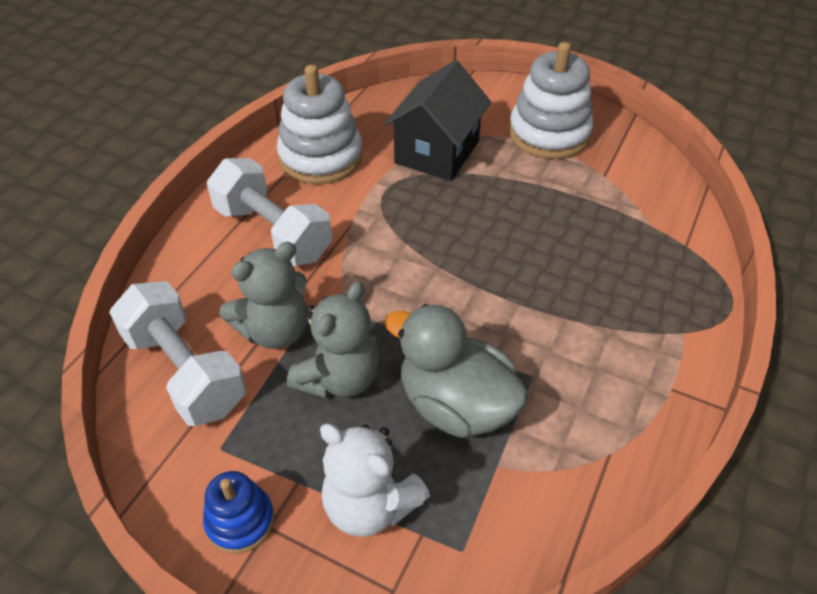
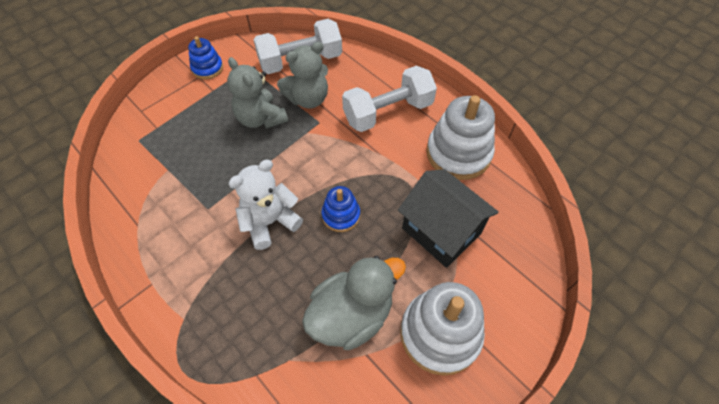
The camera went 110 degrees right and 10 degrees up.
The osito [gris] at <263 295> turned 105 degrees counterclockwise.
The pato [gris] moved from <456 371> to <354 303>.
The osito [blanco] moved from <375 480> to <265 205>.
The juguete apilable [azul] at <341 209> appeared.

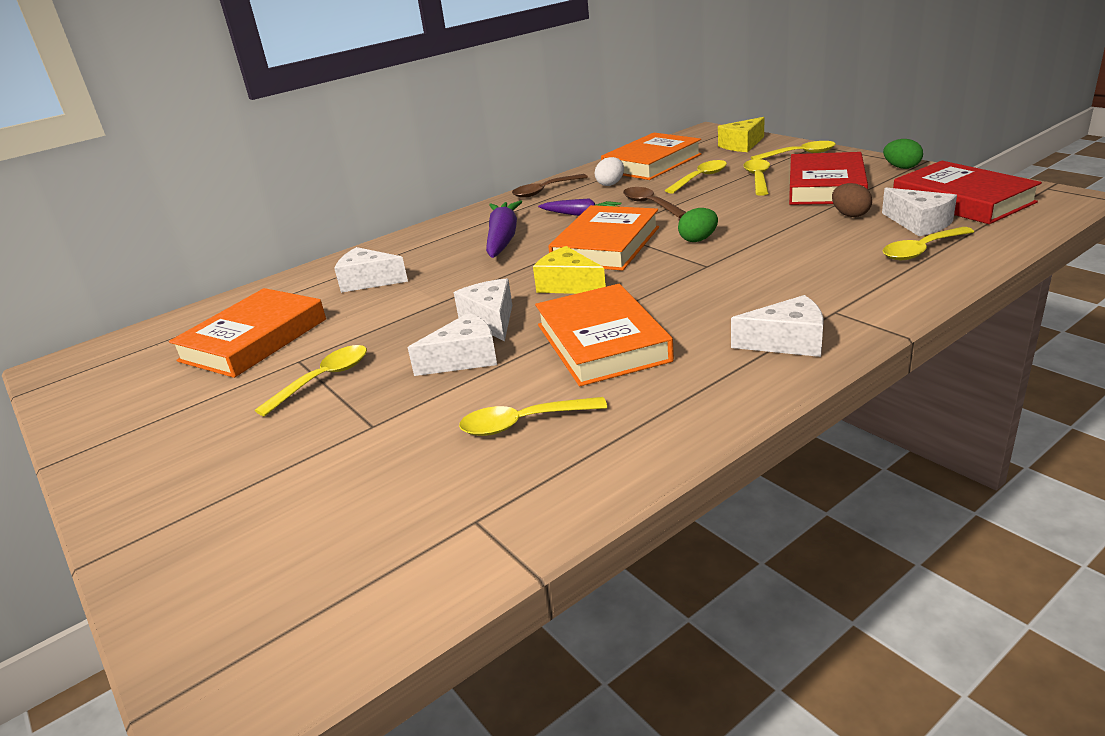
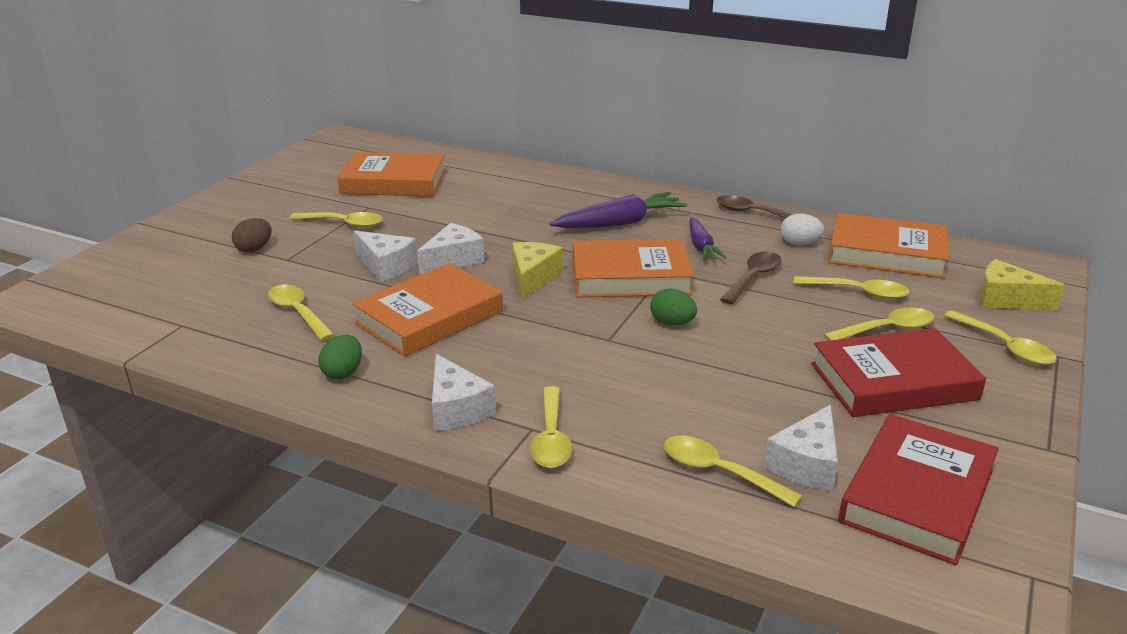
The camera went 60 degrees right and 0 degrees up.
The huevo [verde] moved from <903 154> to <340 357>.
The huevo [marrón] moved from <852 200> to <252 235>.
The queso [blanco] at <371 270> disappeared.
The cuchara [amarillo] at <551 427> appeared.

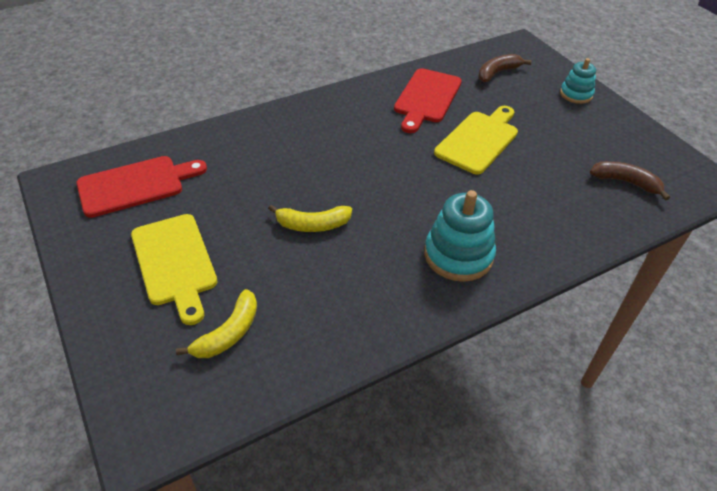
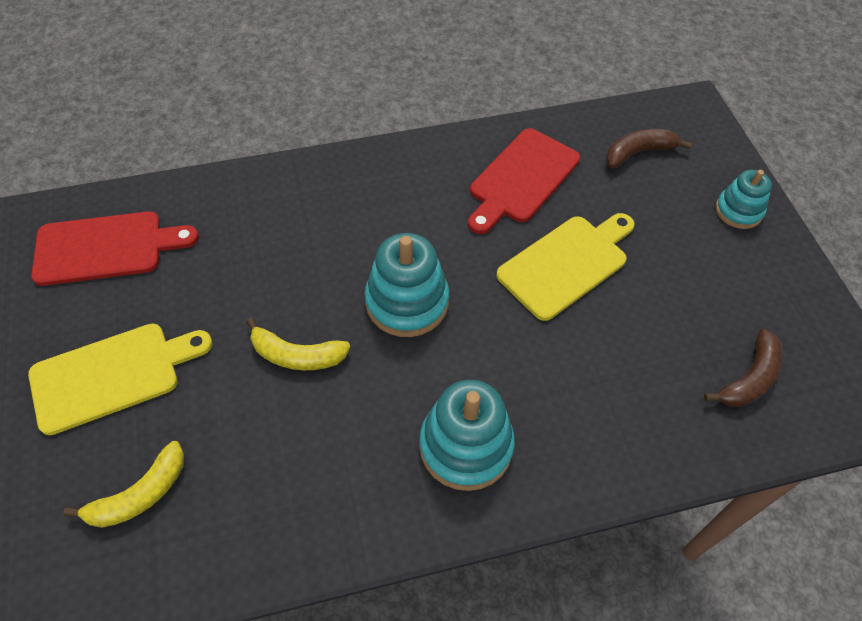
The camera went 15 degrees right and 10 degrees up.
The plátano [marrón] at <630 180> turned 90 degrees clockwise.
The tabla de cortar [amarillo] at <174 269> turned 105 degrees counterclockwise.
The juguete apilable [turquesa] at <407 285> appeared.

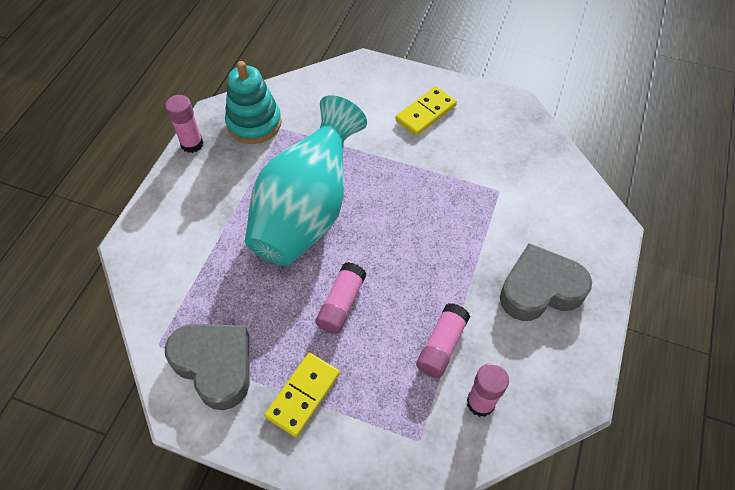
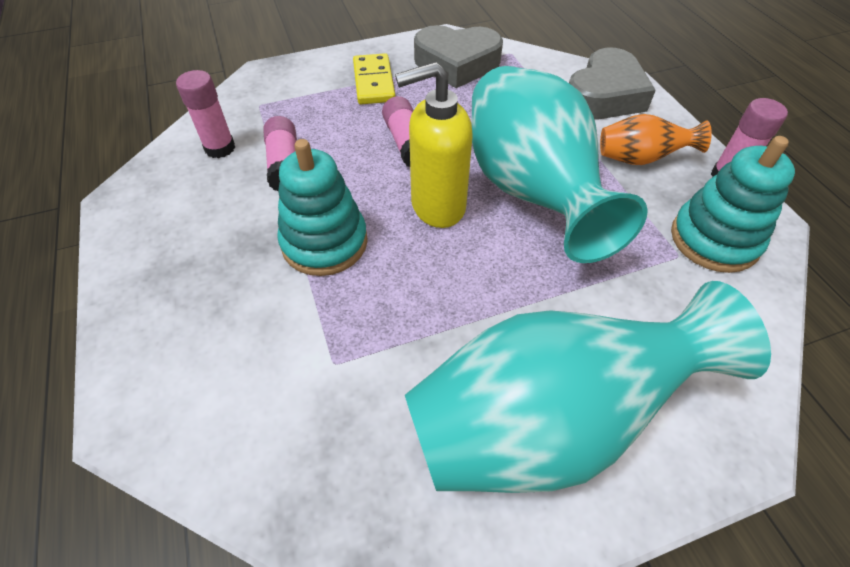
The camera went 140 degrees right and 5 degrees down.
The ficha de dominó [amarillo] at <426 111> was replaced by the florero [turquesa] at <588 387>.
The corazón [gris] moved from <546 282> to <612 84>.
The dispensador de jabón [amarillo] at <434 145> appeared.
The florero [naranja] at <656 139> appeared.
The juguete apilable [turquesa] at <322 207> appeared.

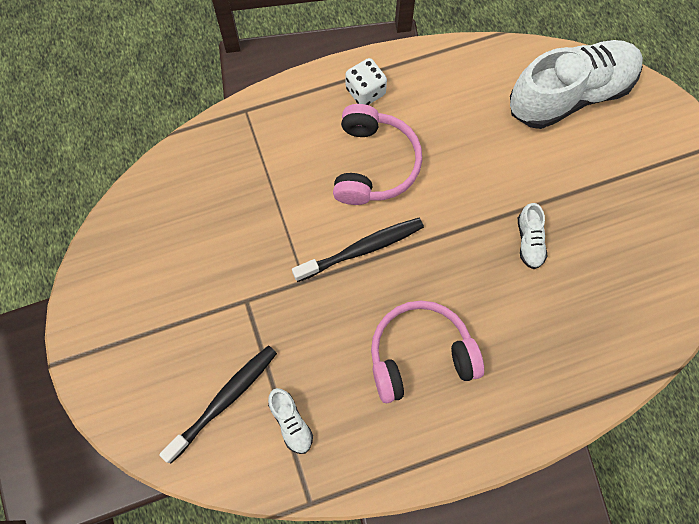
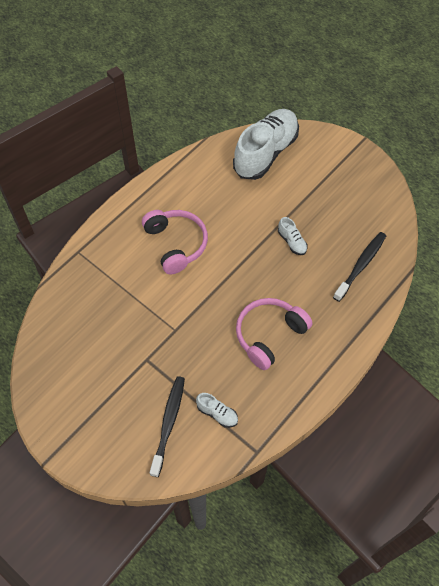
The camera went 30 degrees left and 10 degrees down.
The dado [blanco] at <366 81> disappeared.
The cepillo de dientes [negro] moved from <358 250> to <359 267>.

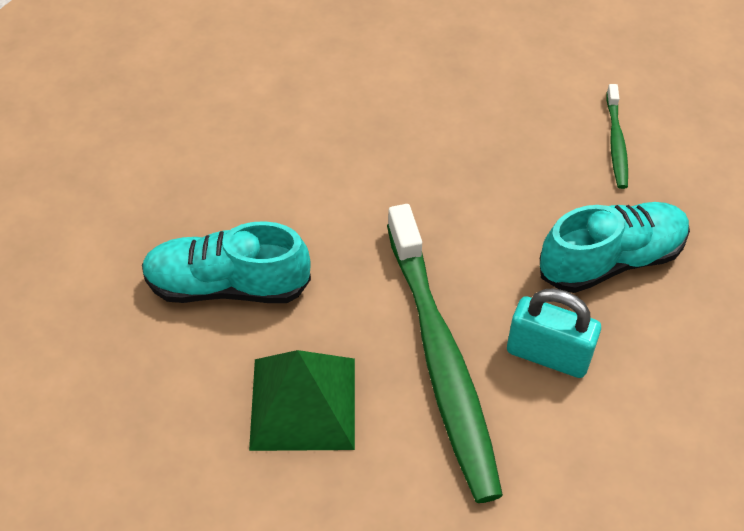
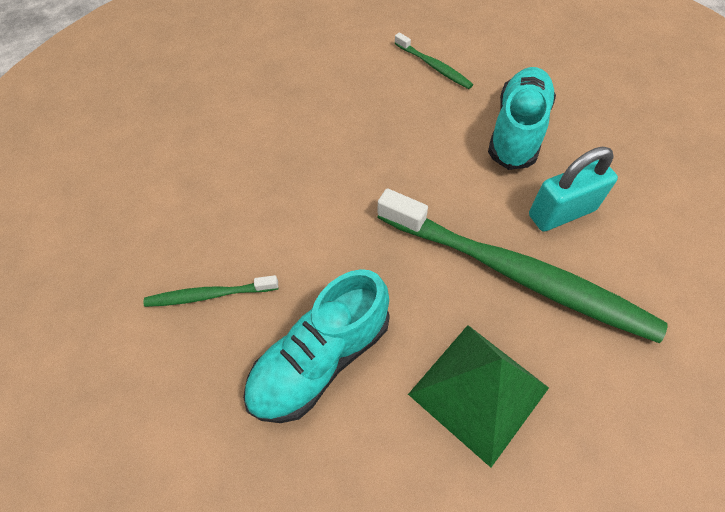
The camera went 45 degrees left and 5 degrees up.
The cepillo de dientes [verde] at <210 291> appeared.

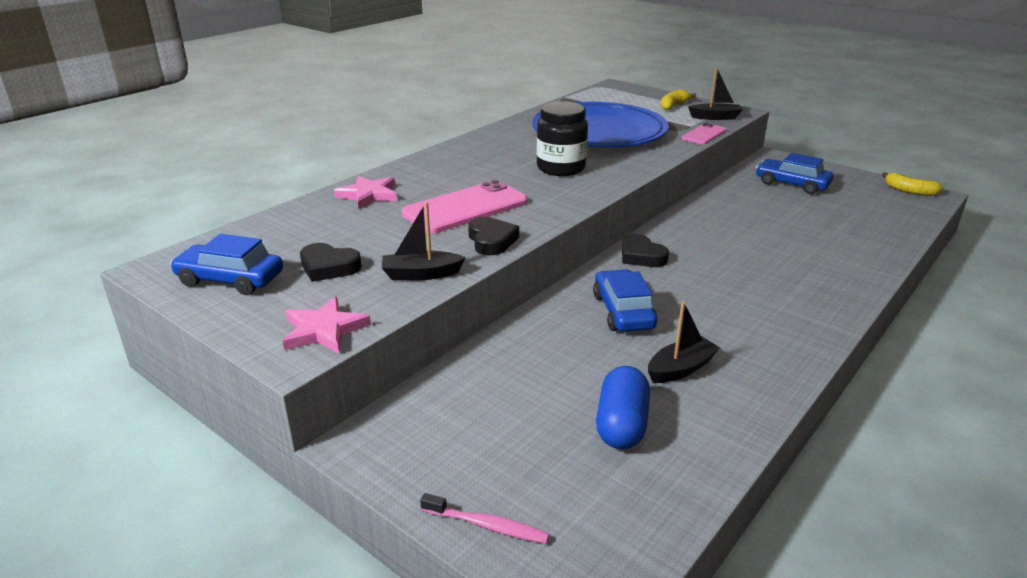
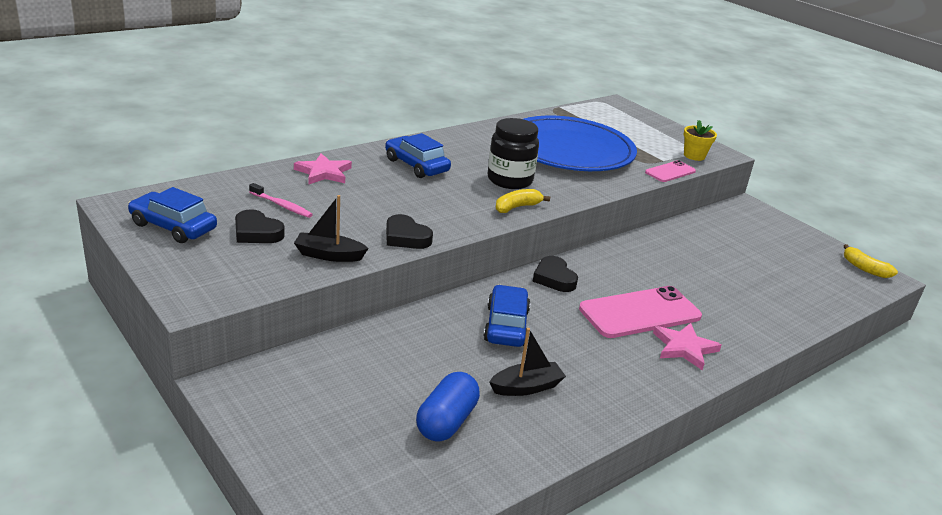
The camera went 10 degrees right and 0 degrees up.
The barco [negro] at <715 93> was replaced by the maceta [amarillo] at <700 140>.
The plátano [amarillo] moved from <678 99> to <523 201>.
The coche [azul] moved from <794 173> to <418 155>.
The móvil [rosa] moved from <464 206> to <640 312>.
The corazón [negro] at <493 236> turned 135 degrees clockwise.
The estrella [rosa] moved from <327 325> to <687 346>.
The cepillo de dientes [rosa] moved from <484 518> to <281 200>.

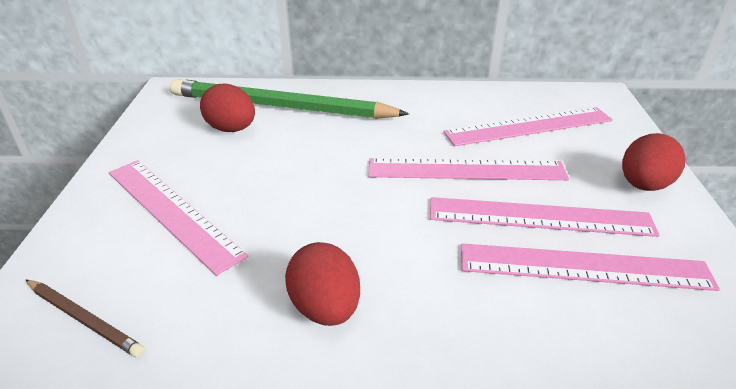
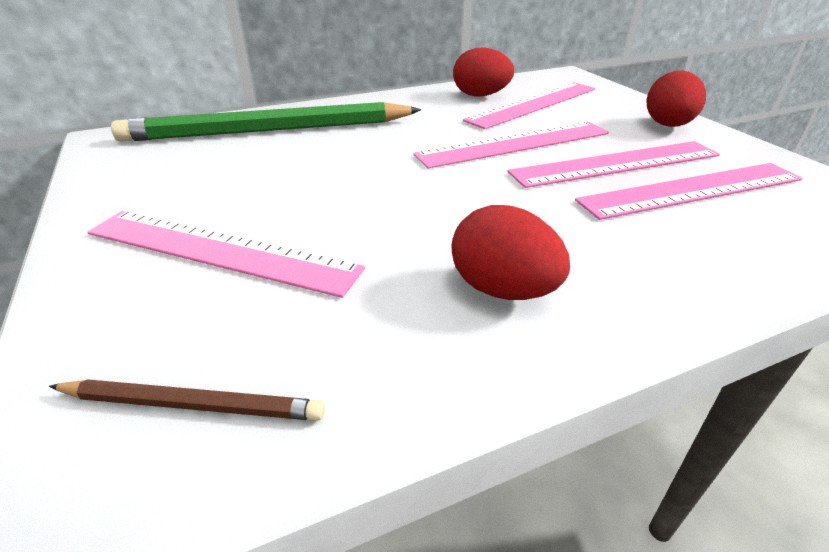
The camera went 25 degrees left and 0 degrees up.
The huevo [rojo] moved from <227 108> to <483 71>.

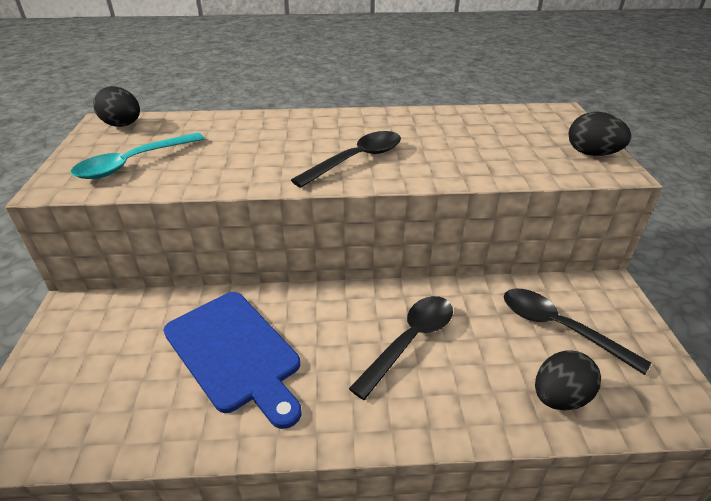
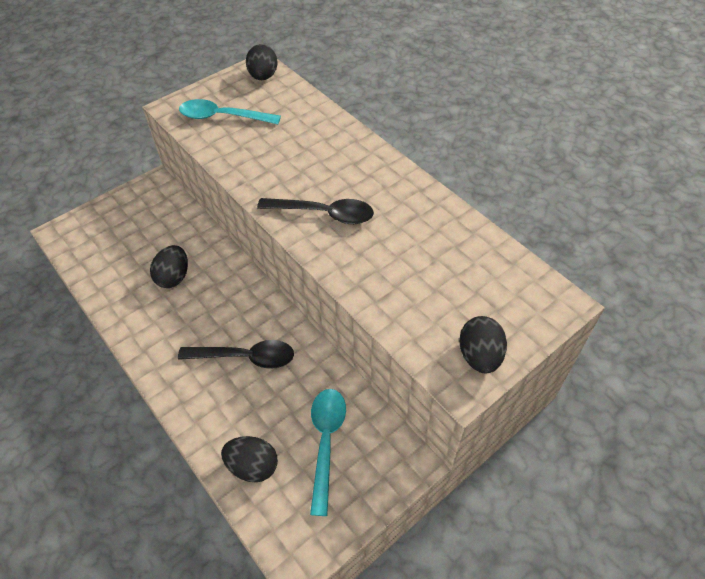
The camera went 55 degrees right and 15 degrees up.
The cuchara [negro] at <577 332> became the cuchara [turquesa] at <328 452>.
The tabla de cortar [azul] at <232 360> was replaced by the huevo [negro] at <169 266>.

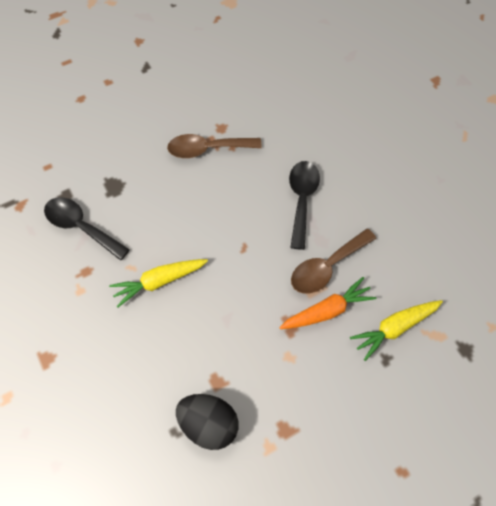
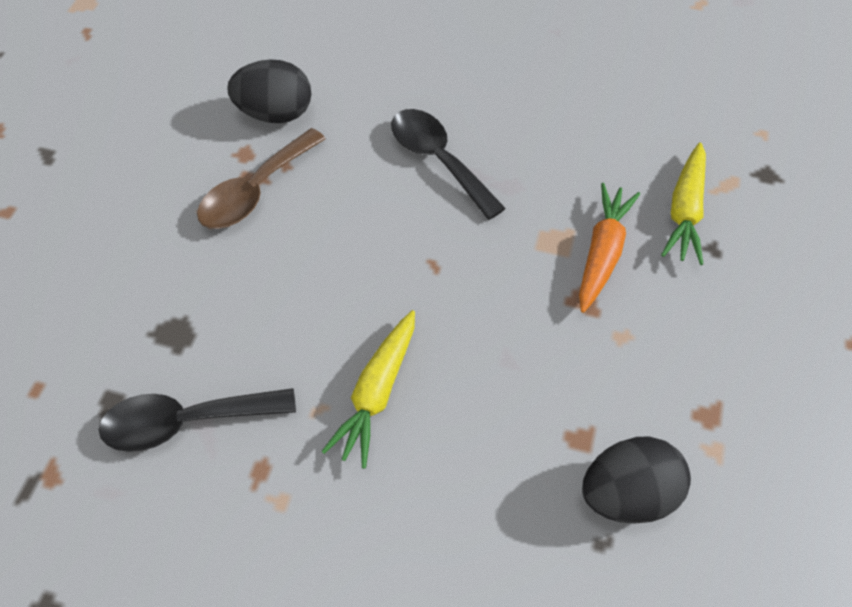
The camera went 45 degrees left and 5 degrees down.
The cuchara [marrón] at <333 261> disappeared.
The huevo [negro] at <269 91> appeared.

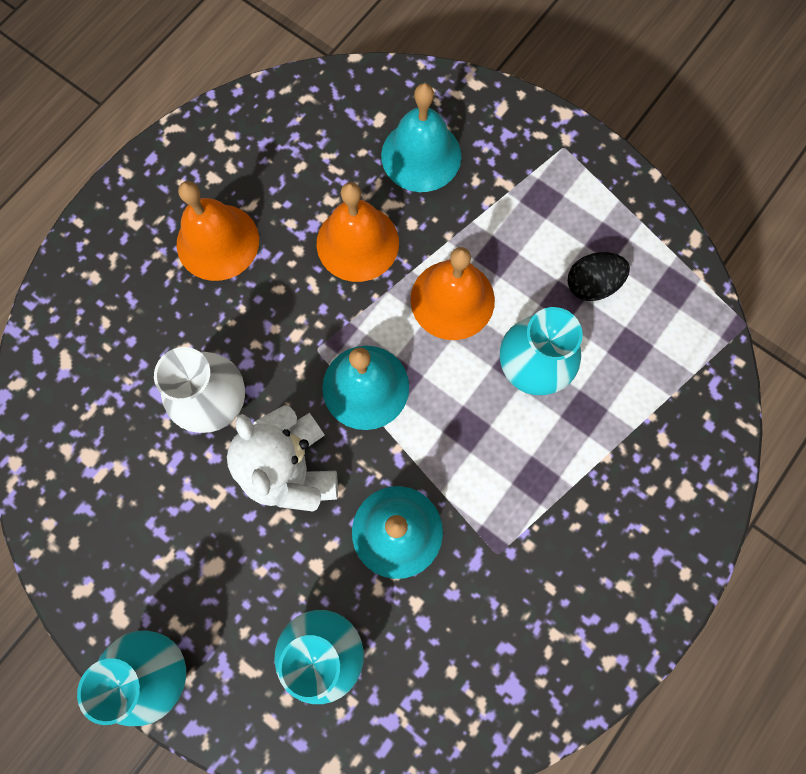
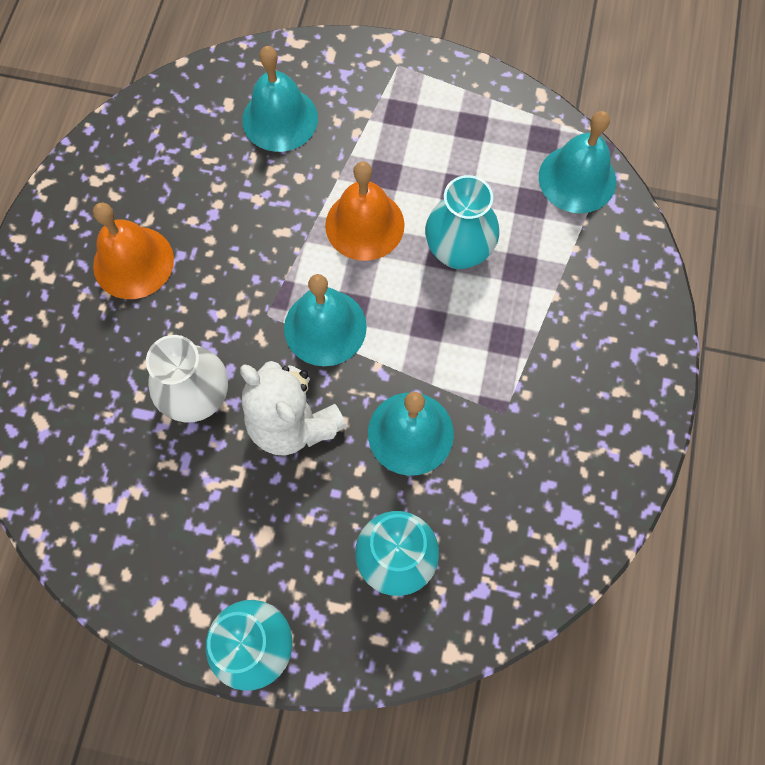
The camera went 25 degrees left and 5 degrees down.
The campana [naranja] at <358 232> disappeared.
The huevo [negro] at <599 276> disappeared.
The campana [turquesa] at <577 162> appeared.

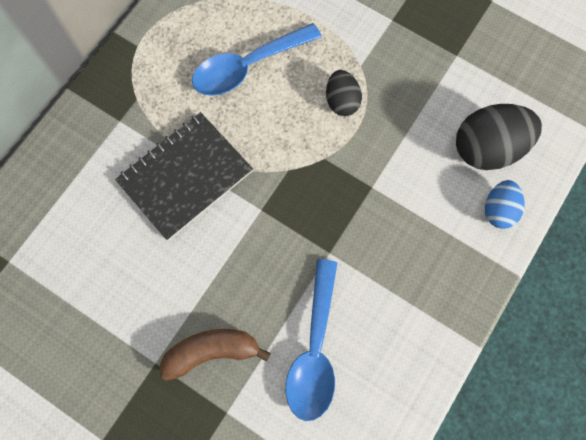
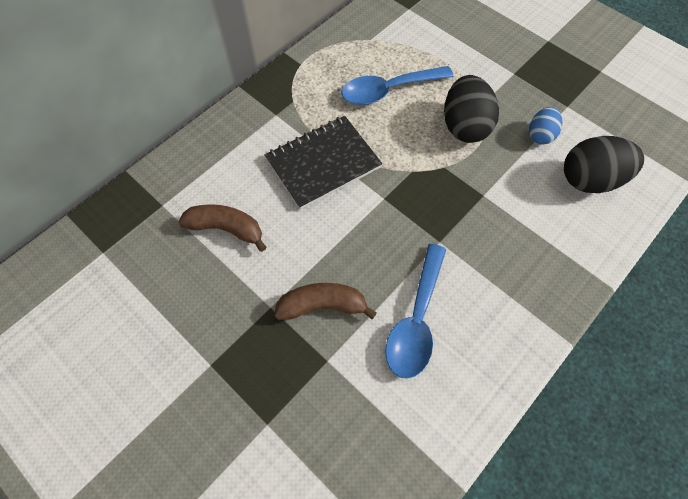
The camera went 10 degrees right and 10 degrees down.
The huevo [negro] at <344 93> changed to 1.72 times the size.
The huevo [azul] moved from <504 204> to <546 126>.
The plátano [marrón] at <222 228> appeared.

